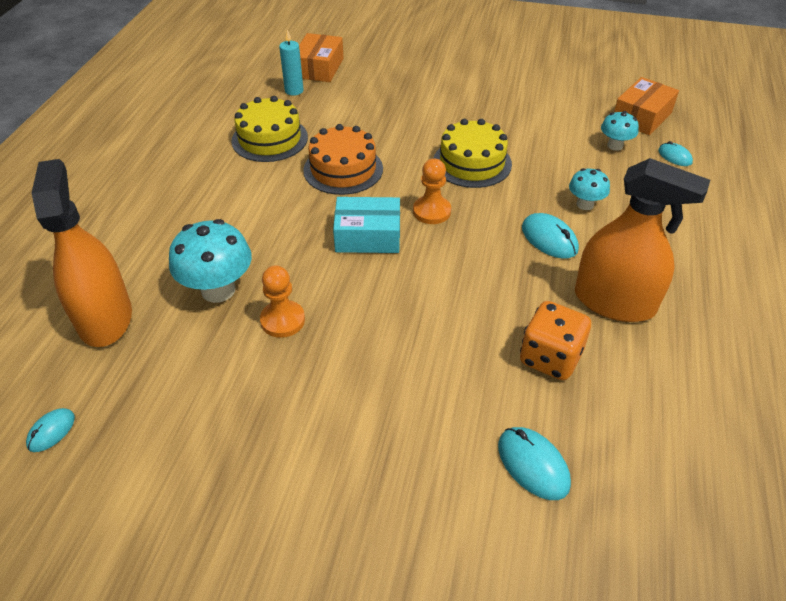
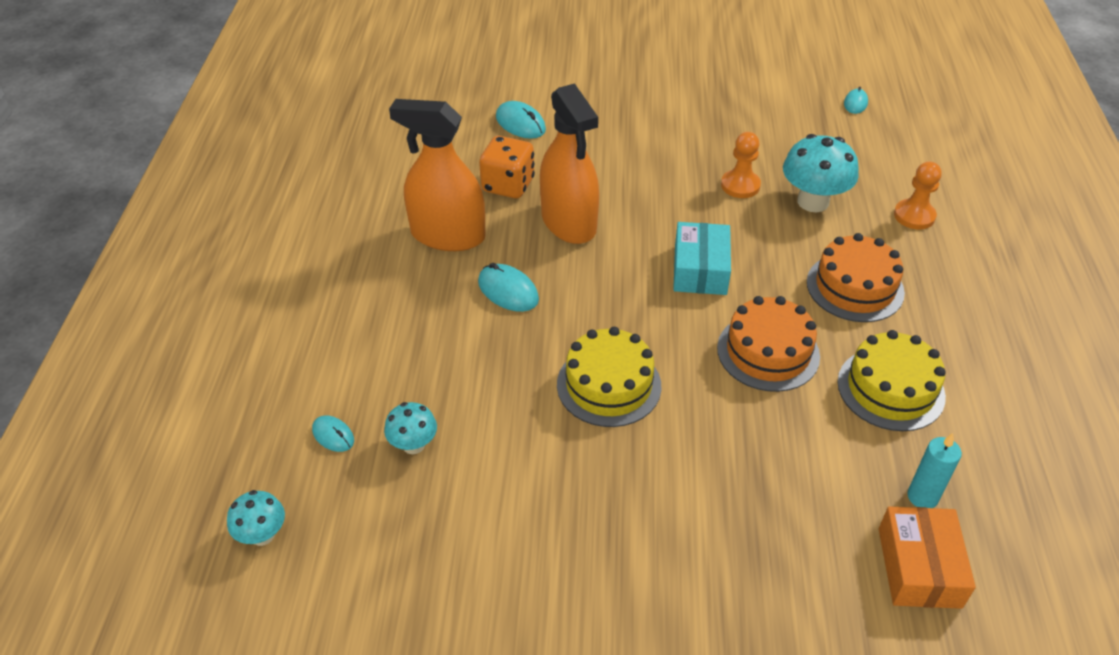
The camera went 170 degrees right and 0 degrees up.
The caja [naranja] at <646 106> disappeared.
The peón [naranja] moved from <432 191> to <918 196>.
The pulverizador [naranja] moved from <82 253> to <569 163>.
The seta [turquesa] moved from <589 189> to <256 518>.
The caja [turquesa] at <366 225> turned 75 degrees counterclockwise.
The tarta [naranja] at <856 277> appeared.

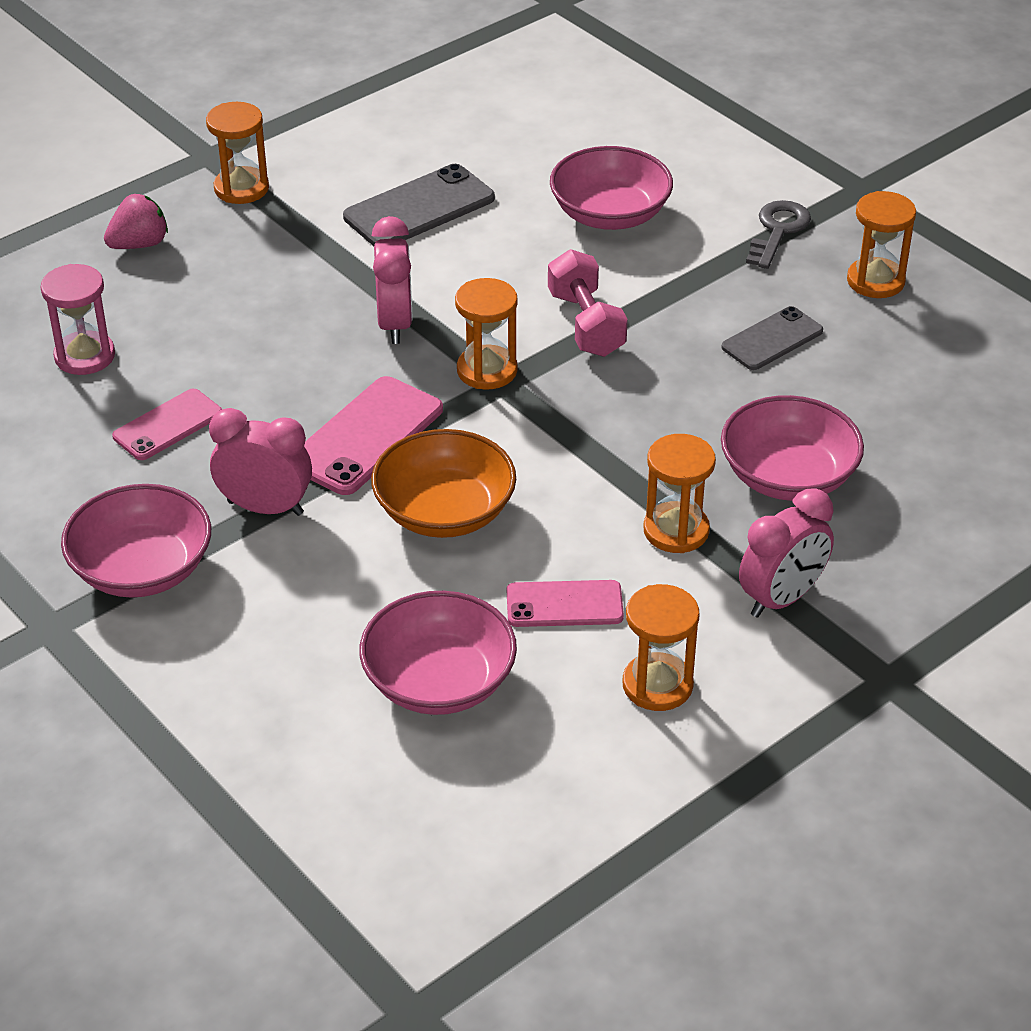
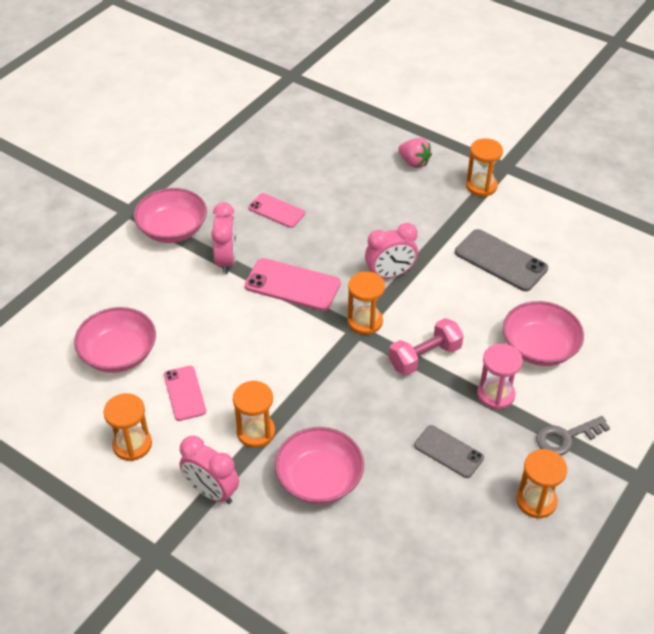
The camera went 75 degrees right and 5 degrees up.
The llave [gris] at <778 234> turned 150 degrees clockwise.
The reloj de arena [rosa] moved from <77 319> to <500 377>.
The cuenco [naranja] at <443 483> disappeared.

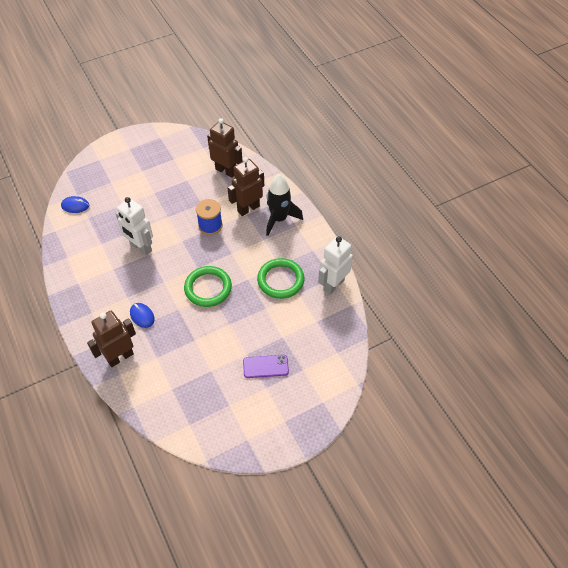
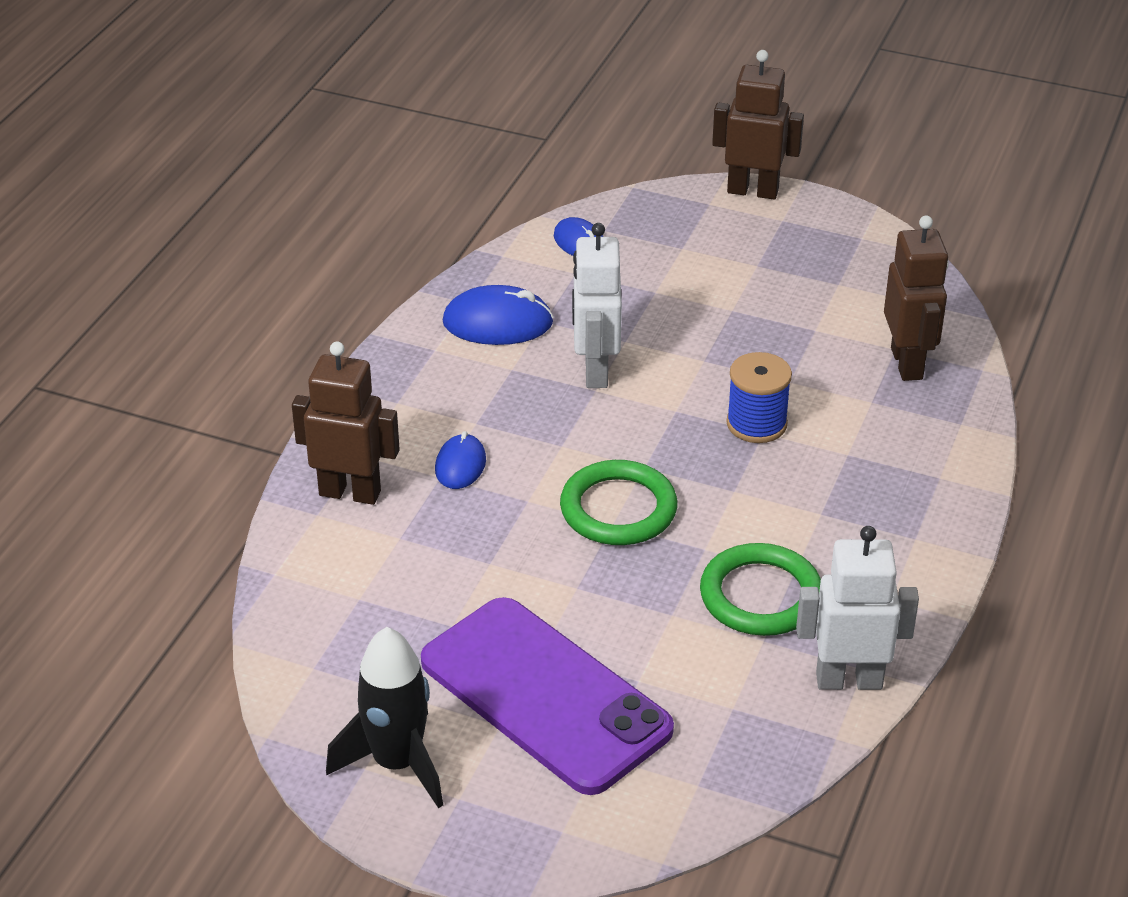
The camera went 50 degrees right and 15 degrees down.
The robot [marrón] moved from <246 186> to <758 124>.
The cohete [negro] moved from <284 205> to <384 717>.
The móvil [morado] at <266 366> changed to 2.27 times the size.
The ratón [azul] at <498 315> appeared.

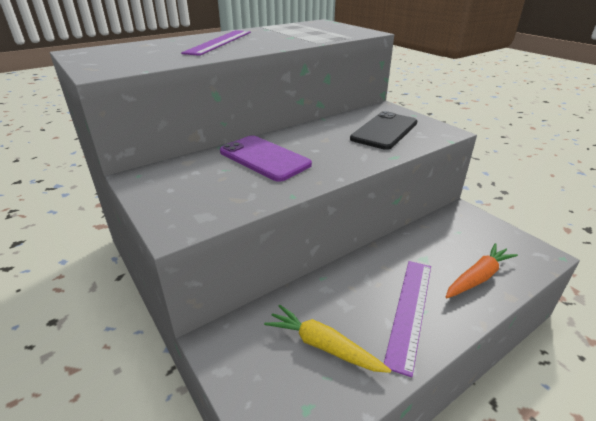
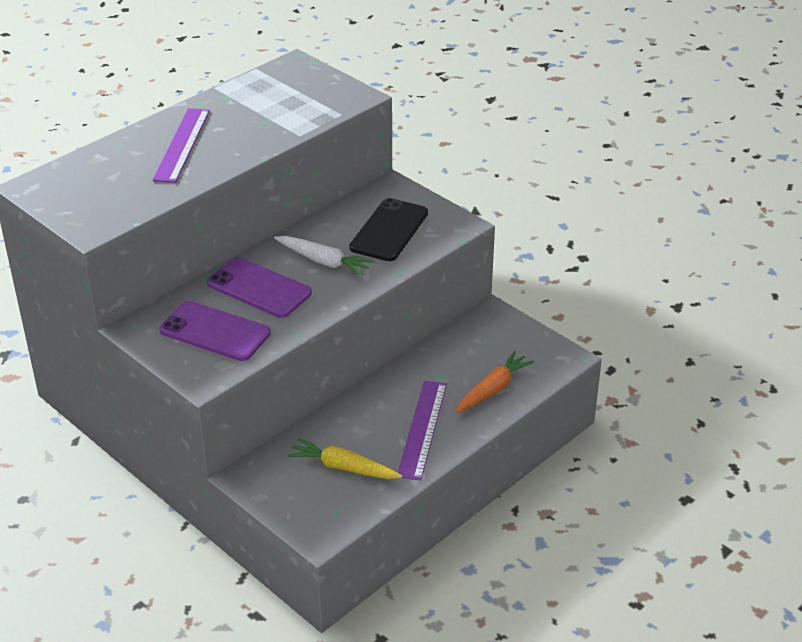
The camera went 10 degrees left and 5 degrees up.
The zanahoria [blanco] at <324 255> appeared.
The móvil [morado] at <215 331> appeared.

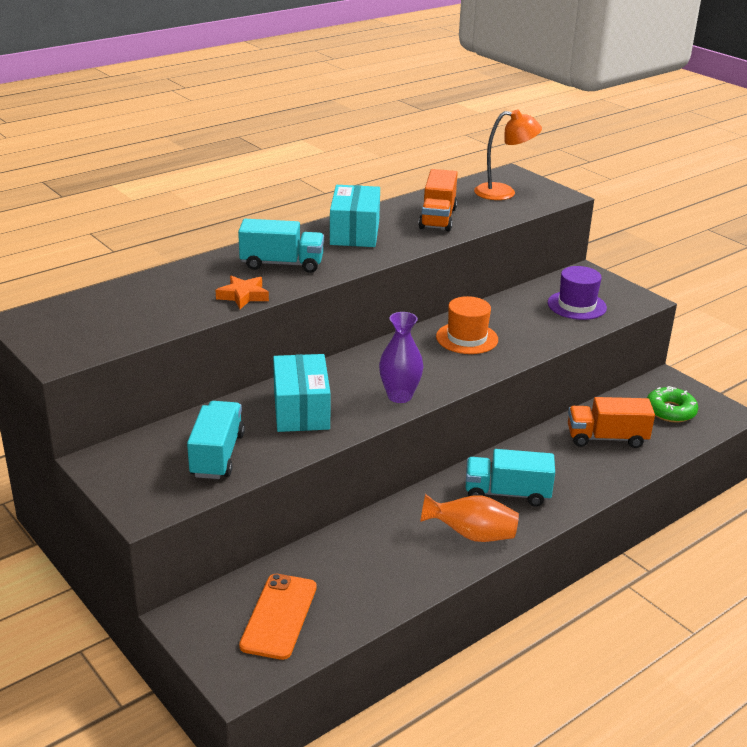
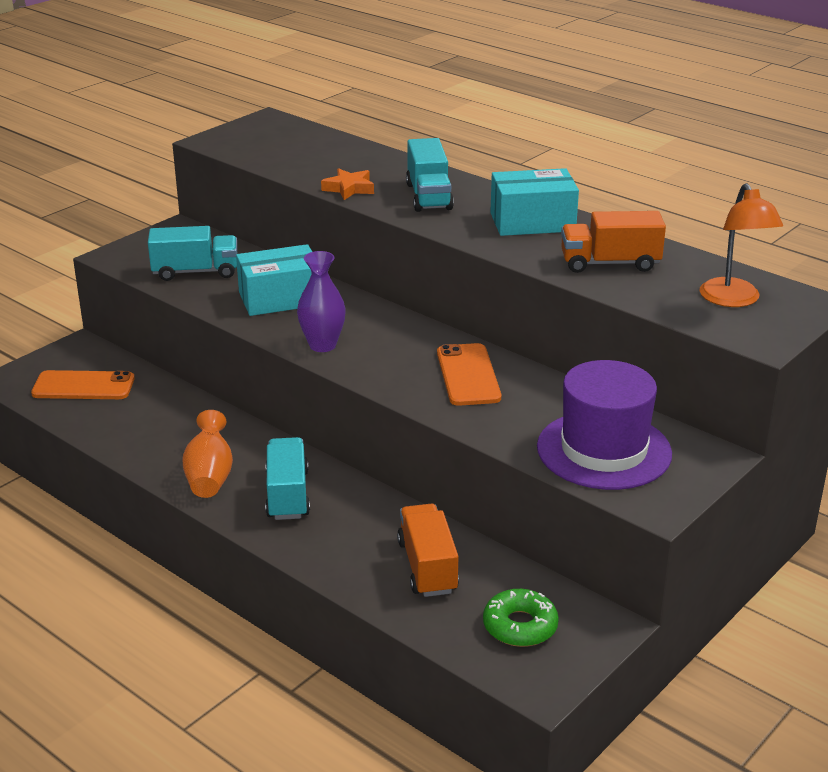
The camera went 80 degrees right and 0 degrees up.
The sombrero [morado] at <577 293> changed to 1.59 times the size.
The sombrero [naranja] at <467 325> was replaced by the móvil [naranja] at <469 374>.

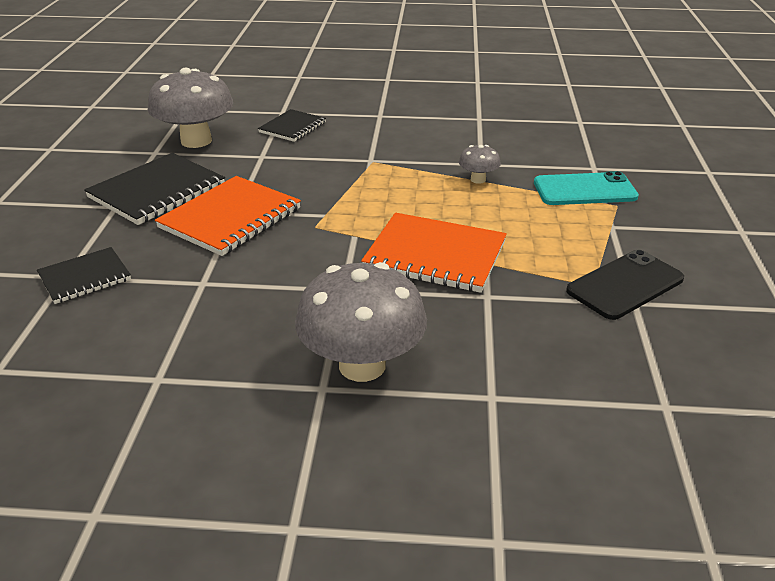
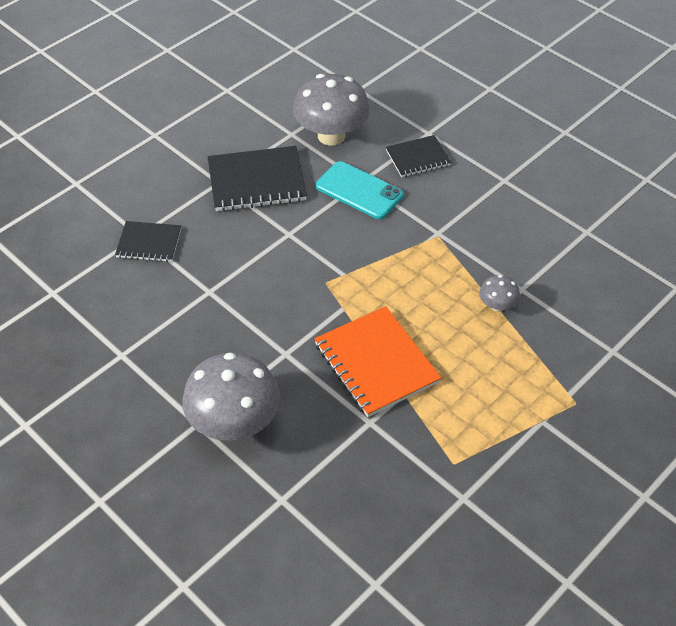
The camera went 40 degrees right and 15 degrees up.
The móvil [turquesa] moved from <586 188> to <360 190>.
The cuaderno [naranja] at <228 216> disappeared.
The móvil [negro] at <625 285> disappeared.

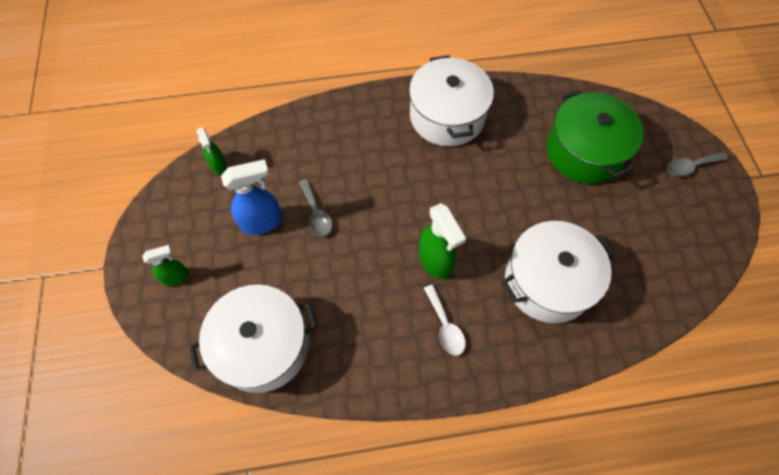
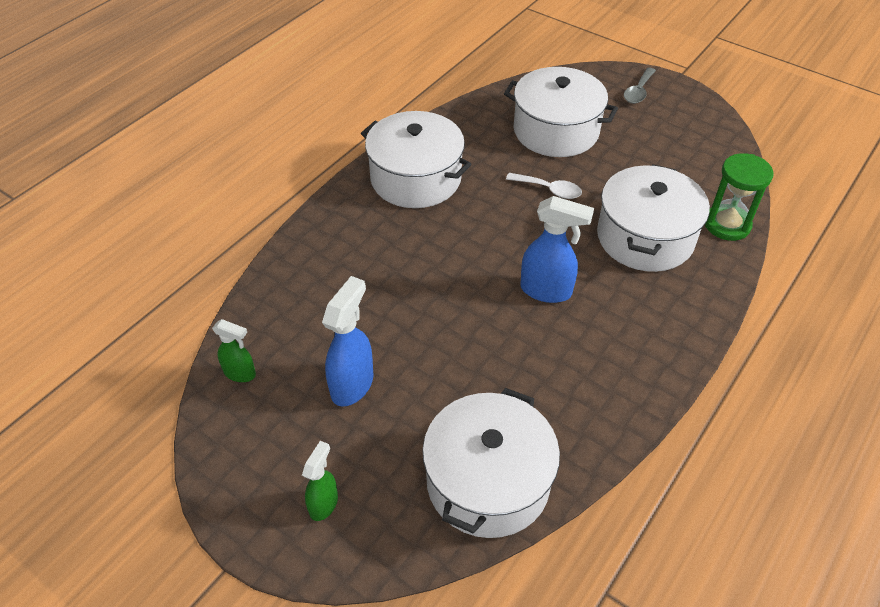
The camera went 45 degrees left and 15 degrees down.
The olla [verde] at <595 137> became the olla [blanco] at <561 112>.
The cuchara [gris] at <316 207> disappeared.
The pulverizador [verde] at <442 241> became the pulverizador [azul] at <557 249>.
The cuchara [blanco] moved from <445 320> to <544 186>.
The reloj de arena [verde] at <739 197> appeared.

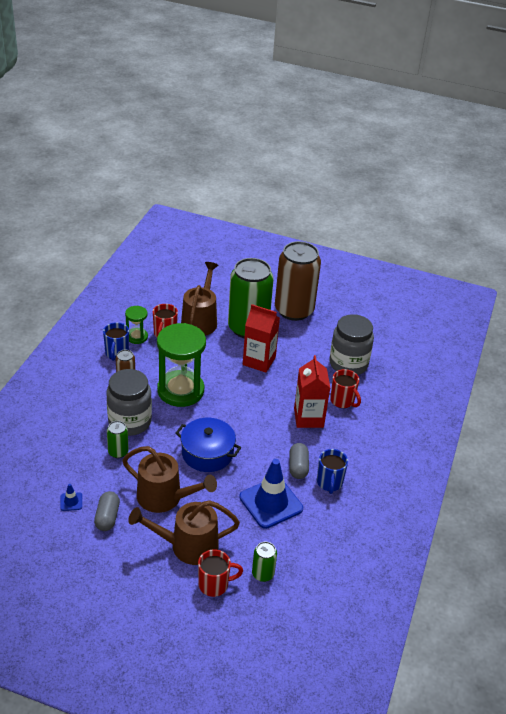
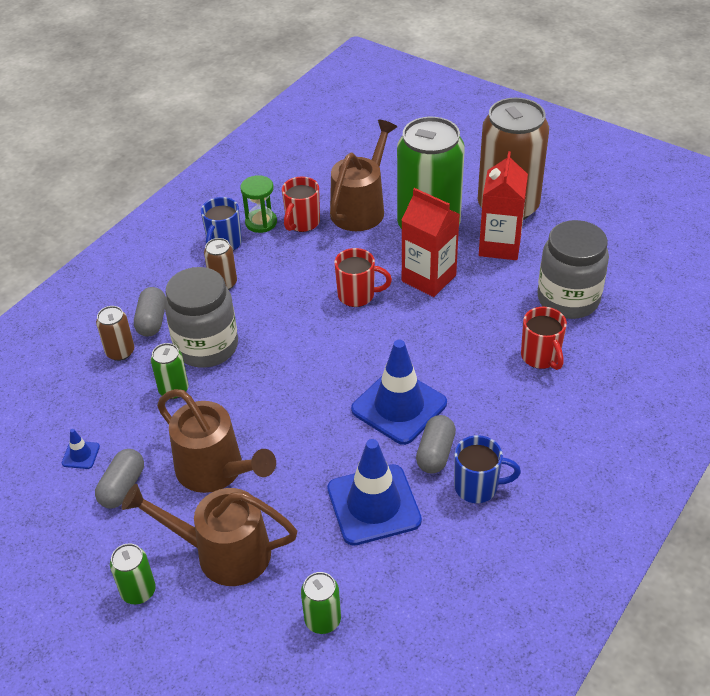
The camera went 20 degrees right and 5 degrees up.
The reloj de arena [verde] at <181 365> disappeared.
The cartón de leche [rojo] moved from <312 391> to <503 205>.
The olla [azul] at <208 445> disappeared.
The taza [azul] at <332 471> turned 105 degrees counterclockwise.
The taza [rojo] moved from <220 573> to <363 277>.
The cápsula [gris] at <150 312> appeared.
The lata [marrón] at <115 333> appeared.
The cono de tráfico [azul] at <399 392> appeared.
The lata [verde] at <133 573> appeared.

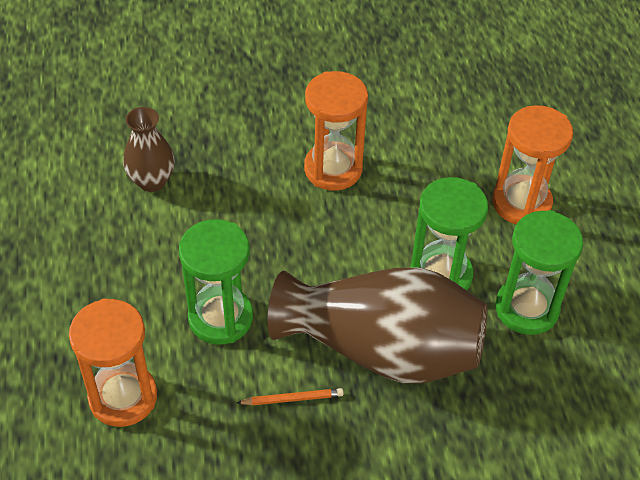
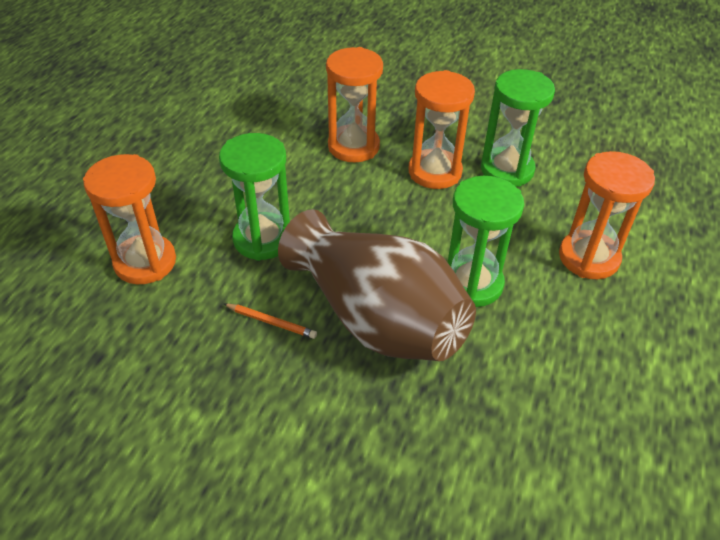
The camera went 30 degrees right and 5 degrees down.
The florero [marrón] at <149 149> disappeared.
The reloj de arena [verde] moved from <539 272> to <518 128>.
The reloj de arena [naranja] at <354 104> appeared.

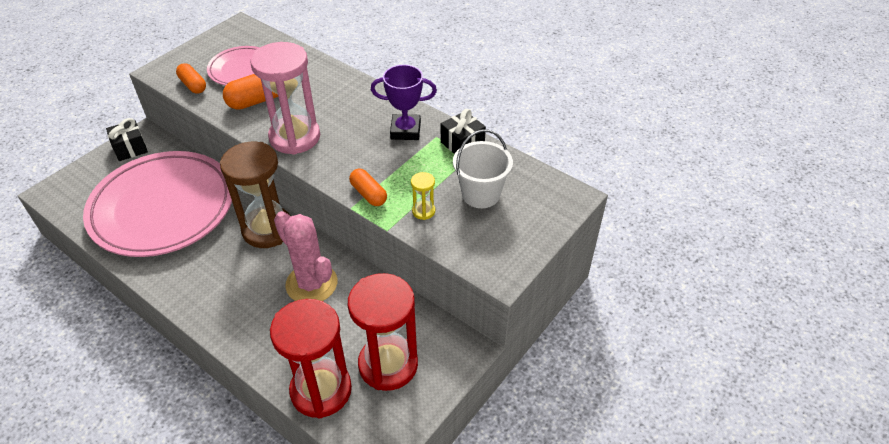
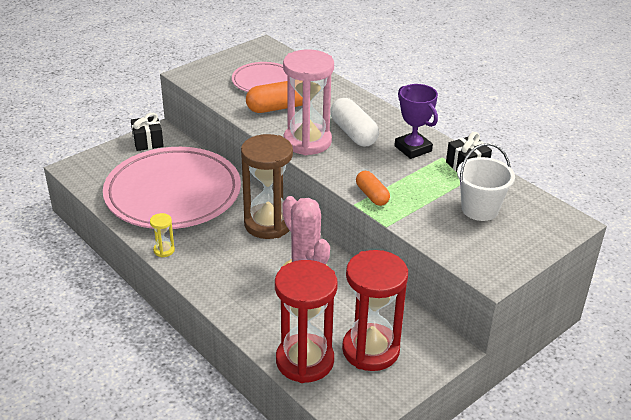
The camera went 10 degrees right and 10 degrees down.
The cápsula [naranja] at <191 78> disappeared.
The trofeo [morado] at <404 102> turned 45 degrees clockwise.
The reloj de arena [amarillo] moved from <423 196> to <162 235>.
The cápsula [blanco] at <354 122> appeared.

